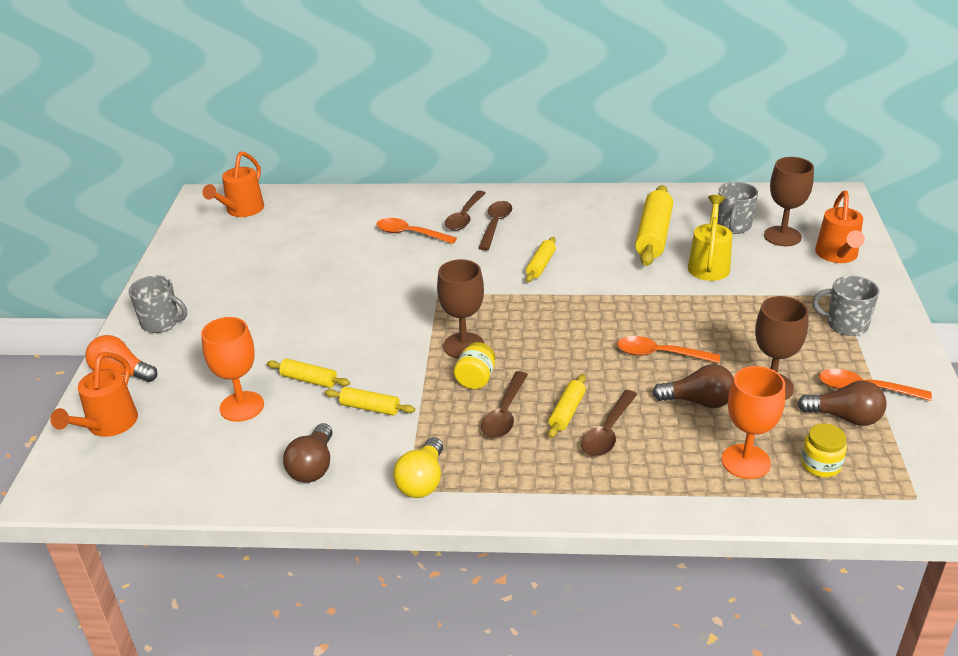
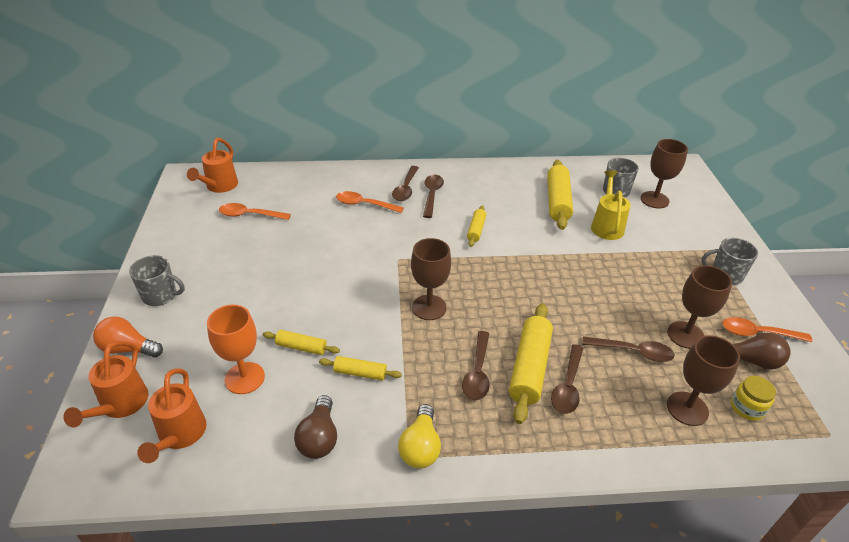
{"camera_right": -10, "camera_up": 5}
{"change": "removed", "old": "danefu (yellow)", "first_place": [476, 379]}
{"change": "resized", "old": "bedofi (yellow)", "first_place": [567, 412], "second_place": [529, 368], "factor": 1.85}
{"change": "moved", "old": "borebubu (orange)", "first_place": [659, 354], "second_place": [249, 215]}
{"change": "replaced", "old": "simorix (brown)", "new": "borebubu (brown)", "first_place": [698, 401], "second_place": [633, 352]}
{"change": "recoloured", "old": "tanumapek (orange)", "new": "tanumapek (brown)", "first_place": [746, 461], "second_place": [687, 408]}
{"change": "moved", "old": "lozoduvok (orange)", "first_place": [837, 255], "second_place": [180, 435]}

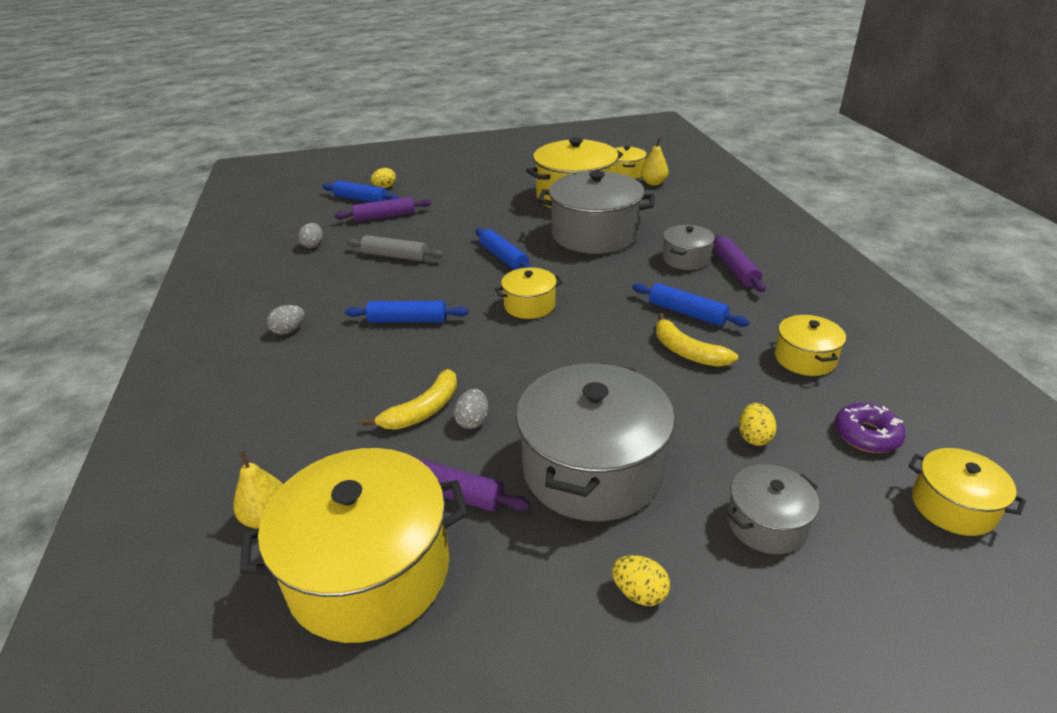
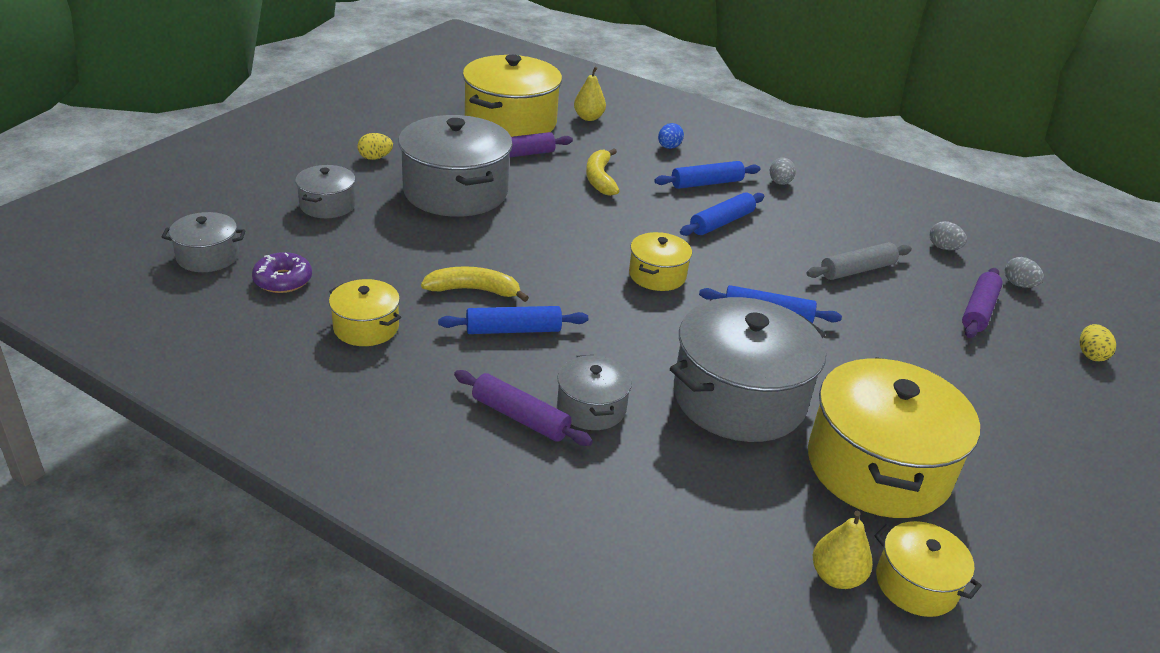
{"camera_right": 130, "camera_up": 0}
{"change": "moved", "old": "bedofi (blue)", "first_place": [361, 199], "second_place": [706, 183]}
{"change": "moved", "old": "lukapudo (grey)", "first_place": [473, 421], "second_place": [1019, 285]}
{"change": "removed", "old": "lukapudo (yellow)", "first_place": [754, 437]}
{"change": "recoloured", "old": "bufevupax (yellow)", "new": "bufevupax (grey)", "first_place": [953, 506], "second_place": [208, 256]}
{"change": "added", "new": "lukapudo (blue)", "second_place": [669, 147]}

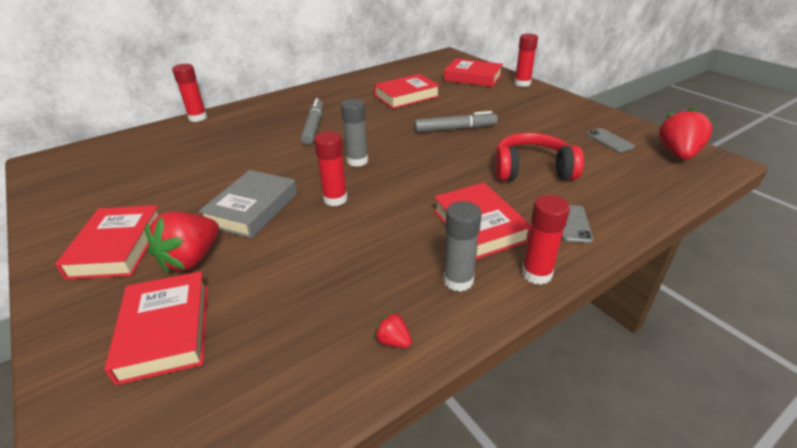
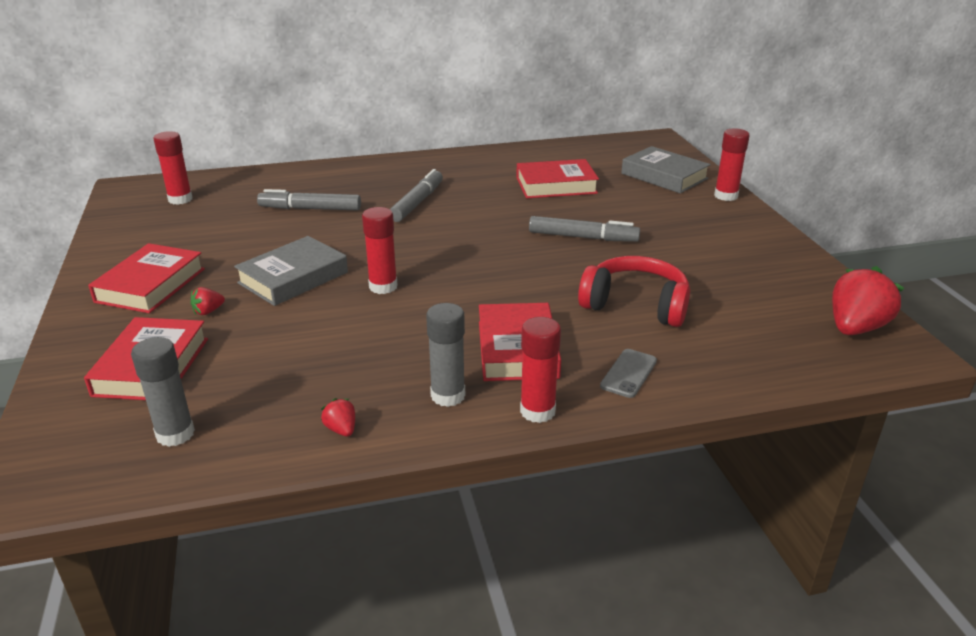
{"camera_right": 20, "camera_up": -5}
{"change": "resized", "old": "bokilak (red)", "first_place": [191, 259], "second_place": [208, 311], "factor": 0.45}
{"change": "moved", "old": "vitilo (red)", "first_place": [198, 118], "second_place": [180, 199]}
{"change": "moved", "old": "vitilo (grey)", "first_place": [357, 161], "second_place": [175, 434]}
{"change": "recoloured", "old": "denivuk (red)", "new": "denivuk (grey)", "first_place": [472, 77], "second_place": [664, 176]}
{"change": "removed", "old": "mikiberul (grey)", "first_place": [609, 140]}
{"change": "added", "new": "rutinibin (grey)", "second_place": [310, 209]}

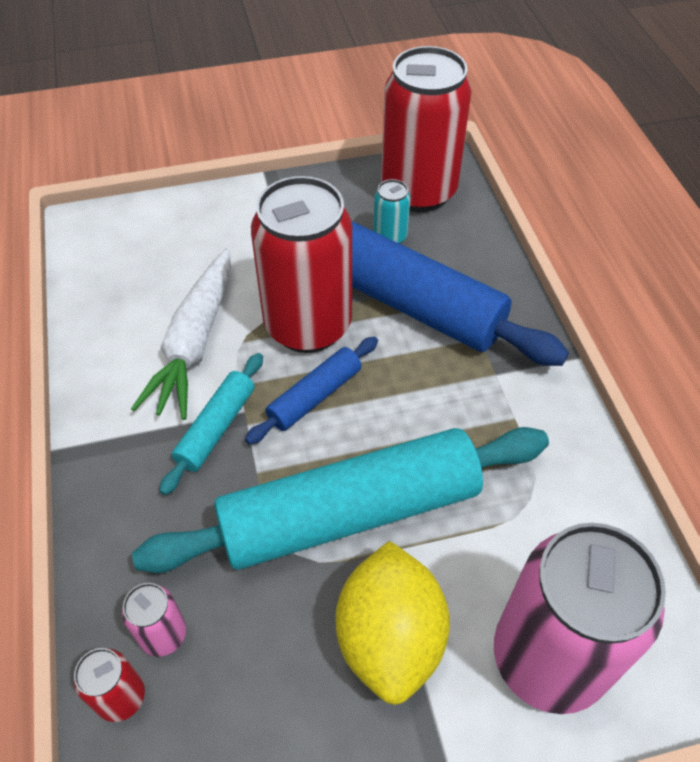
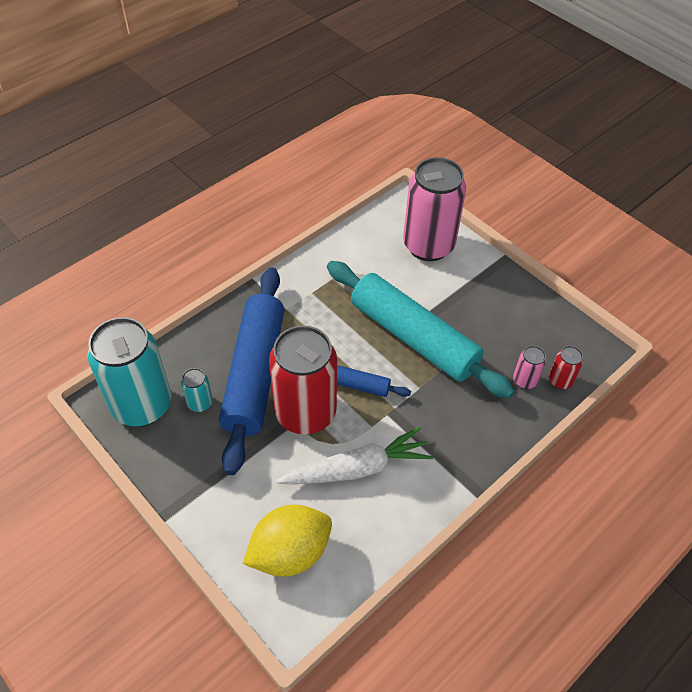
{"camera_right": -120, "camera_up": 0}
{"change": "removed", "old": "bedofi (turquoise)", "first_place": [216, 428]}
{"change": "moved", "old": "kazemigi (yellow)", "first_place": [390, 638], "second_place": [290, 552]}
{"change": "recoloured", "old": "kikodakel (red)", "new": "kikodakel (turquoise)", "first_place": [418, 192], "second_place": [142, 405]}

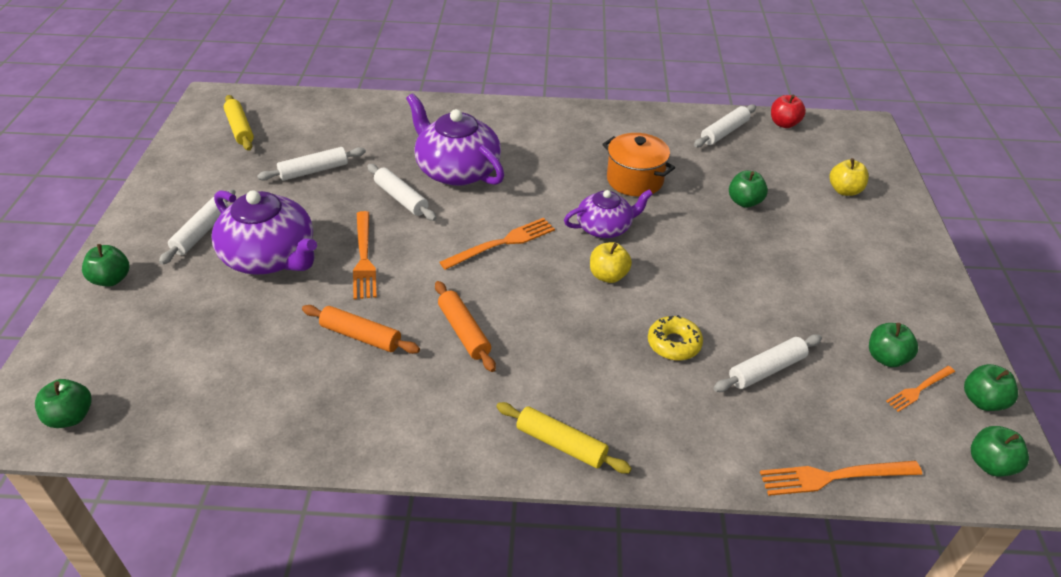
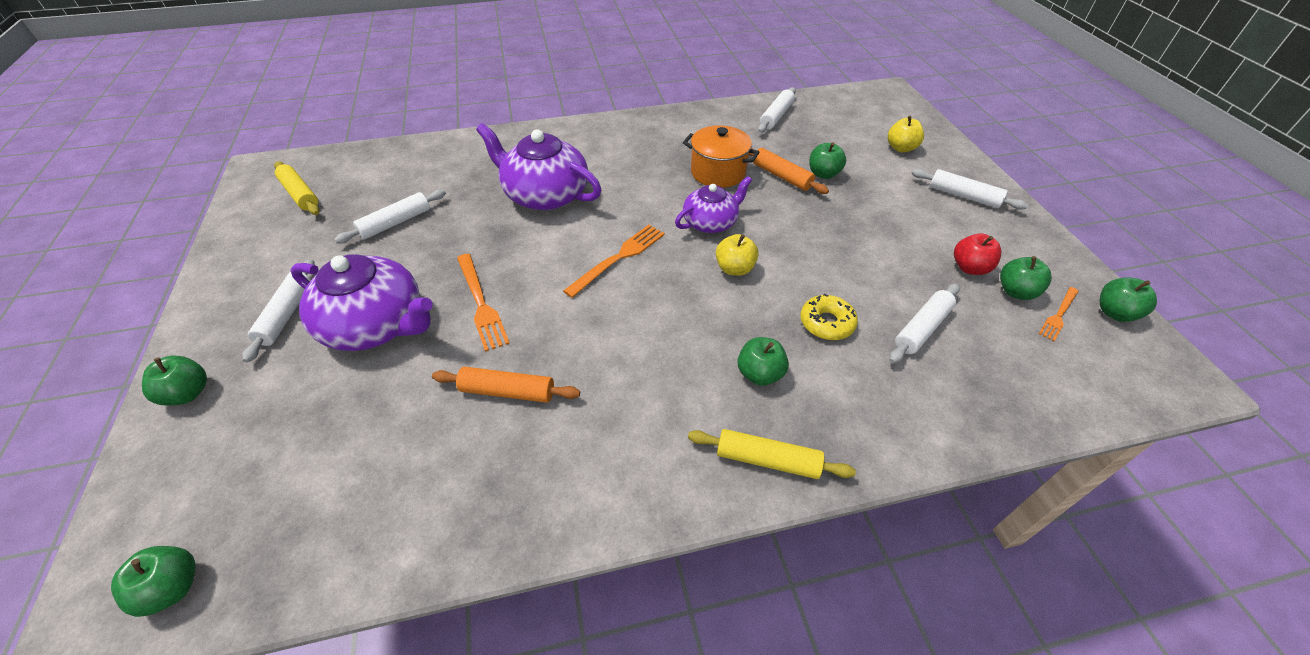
{"camera_right": -15, "camera_up": 5}
{"change": "moved", "old": "bedofi (white)", "first_place": [401, 198], "second_place": [963, 196]}
{"change": "moved", "old": "bedofi (orange)", "first_place": [464, 331], "second_place": [781, 176]}
{"change": "removed", "old": "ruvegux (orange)", "first_place": [834, 476]}
{"change": "moved", "old": "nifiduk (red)", "first_place": [784, 124], "second_place": [969, 268]}
{"change": "moved", "old": "nifiduk (green)", "first_place": [990, 464], "second_place": [759, 374]}

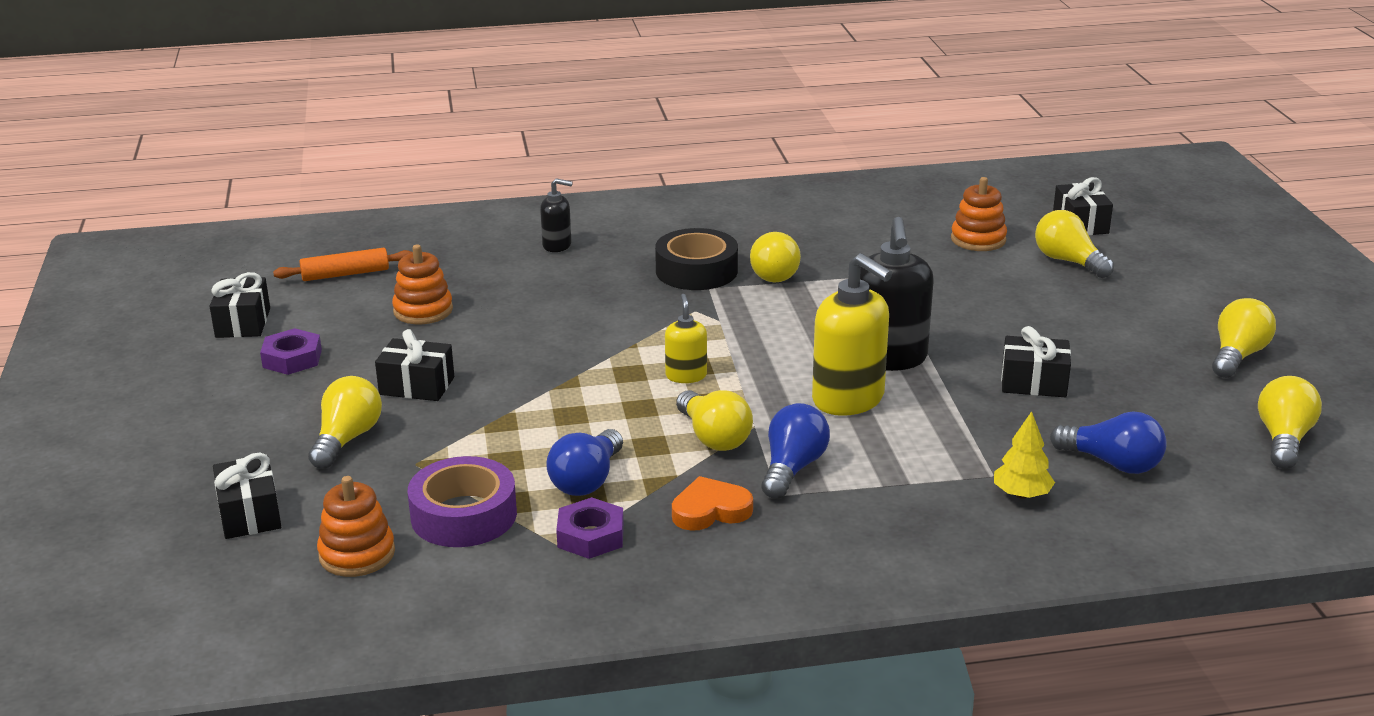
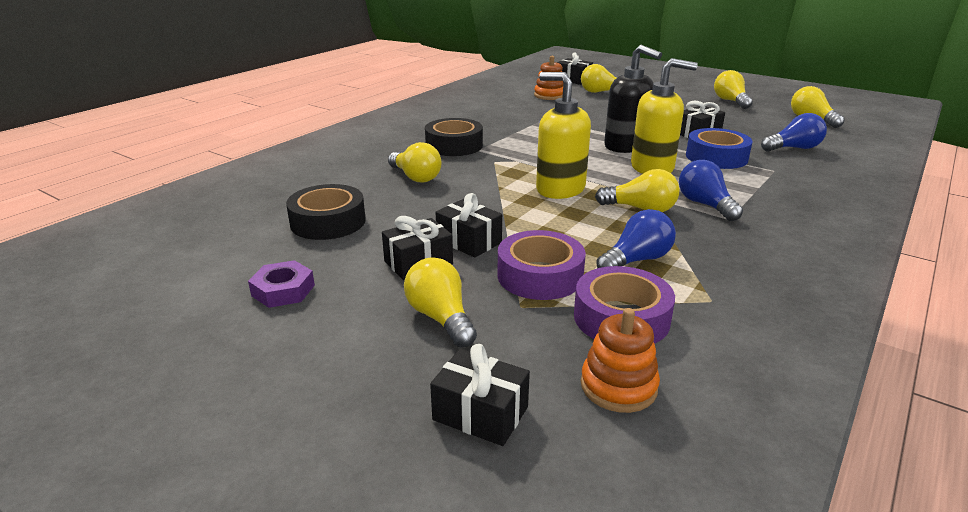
{"camera_right": -45, "camera_up": 0}
{"change": "moved", "old": "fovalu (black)", "first_place": [243, 323], "second_place": [469, 241]}
{"change": "removed", "old": "bedofi (orange)", "first_place": [345, 274]}
{"change": "replaced", "old": "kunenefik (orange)", "new": "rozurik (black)", "first_place": [423, 310], "second_place": [328, 222]}
{"change": "removed", "old": "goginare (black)", "first_place": [557, 245]}
{"change": "turned", "old": "simorix (blue)", "first_place": [587, 480], "second_place": [636, 260], "degrees": -105}
{"change": "removed", "old": "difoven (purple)", "first_place": [590, 536]}
{"change": "resized", "old": "goginare (yellow)", "first_place": [686, 375], "second_place": [560, 189], "factor": 1.89}
{"change": "removed", "old": "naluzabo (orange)", "first_place": [710, 510]}
{"change": "moved", "old": "simorix (yellow)", "first_place": [774, 273], "second_place": [416, 177]}
{"change": "removed", "old": "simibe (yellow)", "first_place": [1021, 494]}
{"change": "added", "new": "rozurik (purple)", "second_place": [540, 276]}
{"change": "added", "new": "rozurik (blue)", "second_place": [716, 157]}

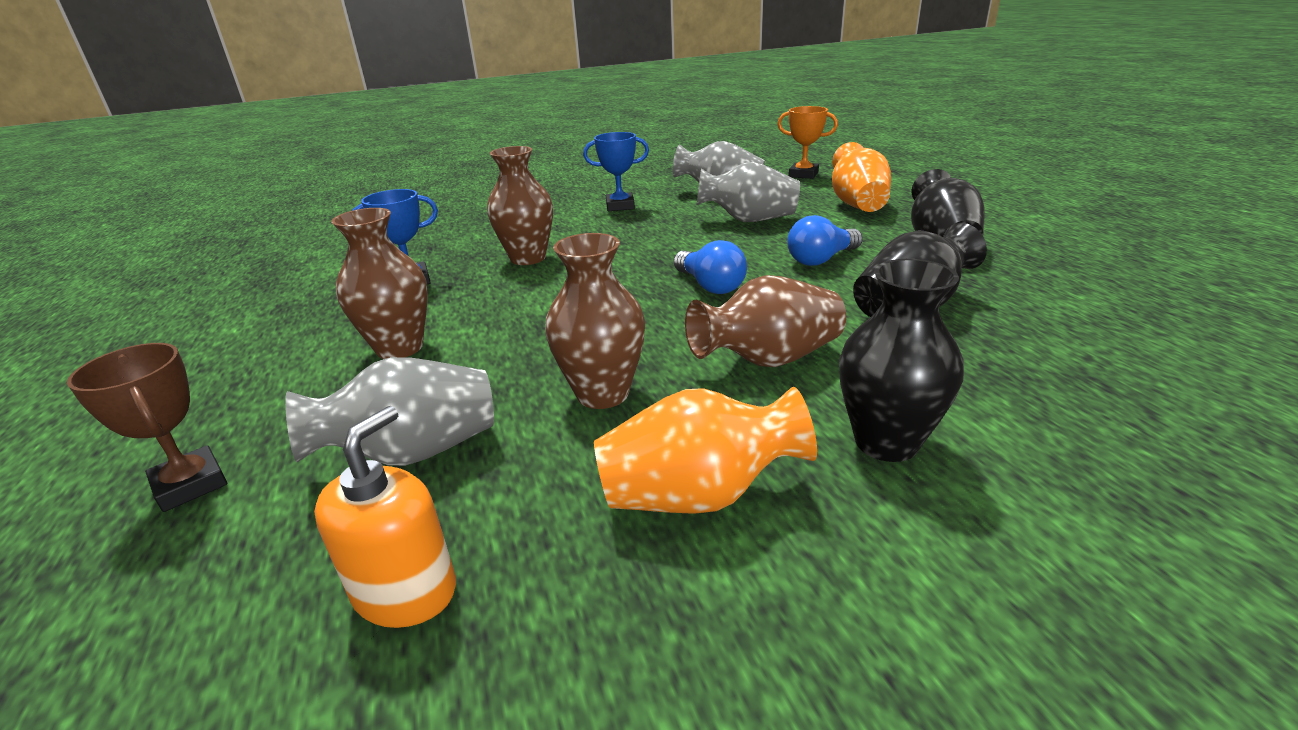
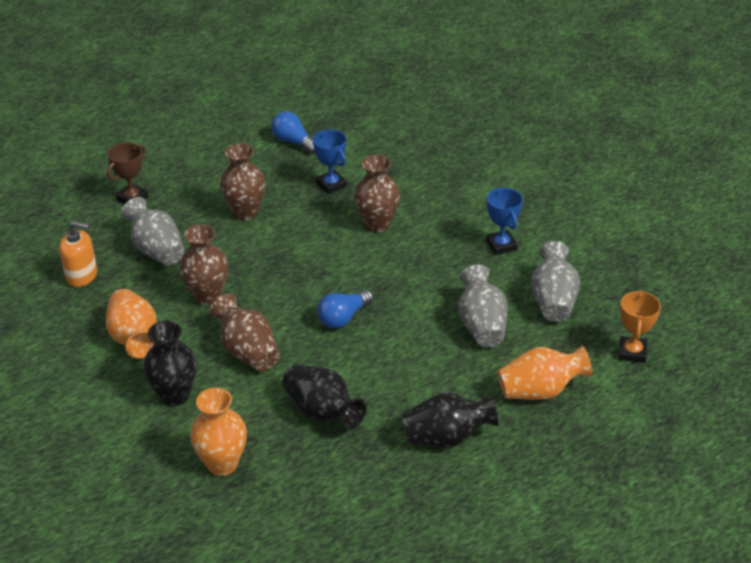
{"camera_right": 75, "camera_up": 10}
{"change": "moved", "old": "simorix (blue)", "first_place": [821, 259], "second_place": [293, 142]}
{"change": "added", "new": "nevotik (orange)", "second_place": [222, 464]}

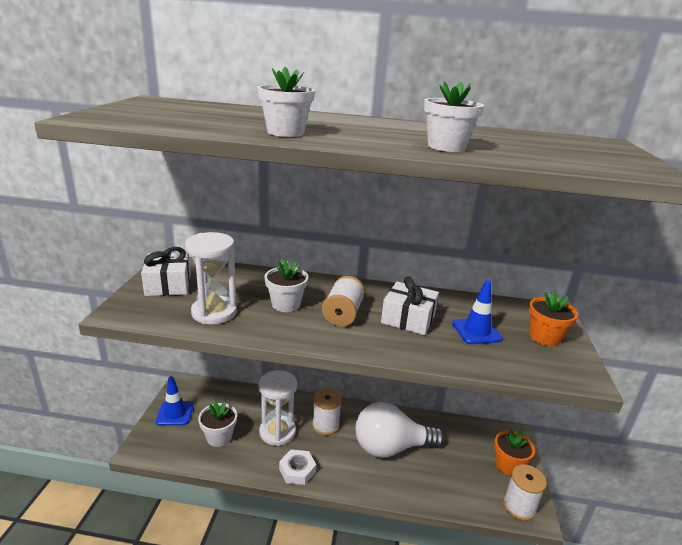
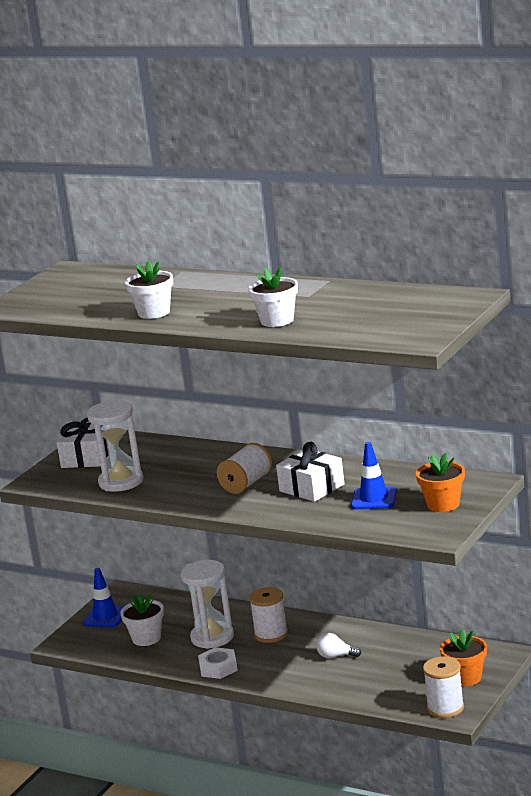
{"camera_right": 25, "camera_up": -5}
{"change": "removed", "old": "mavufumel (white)", "first_place": [286, 304]}
{"change": "resized", "old": "simorix (white)", "first_place": [391, 447], "second_place": [335, 656], "factor": 0.4}

